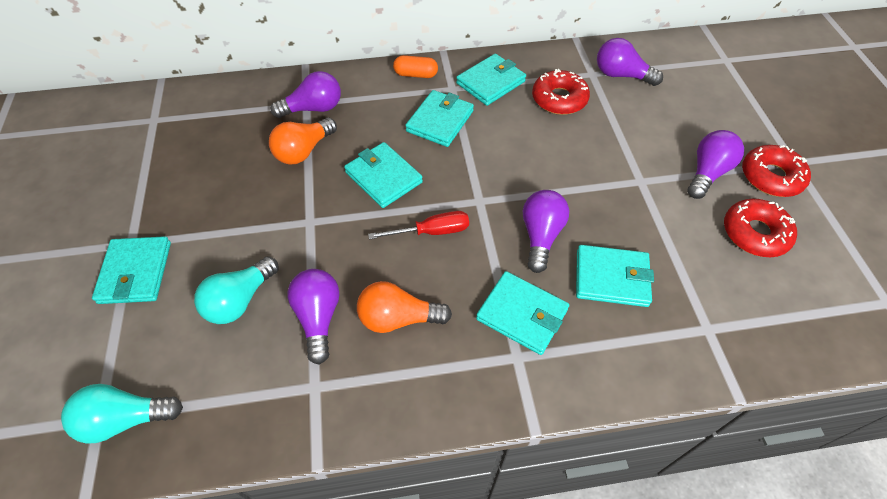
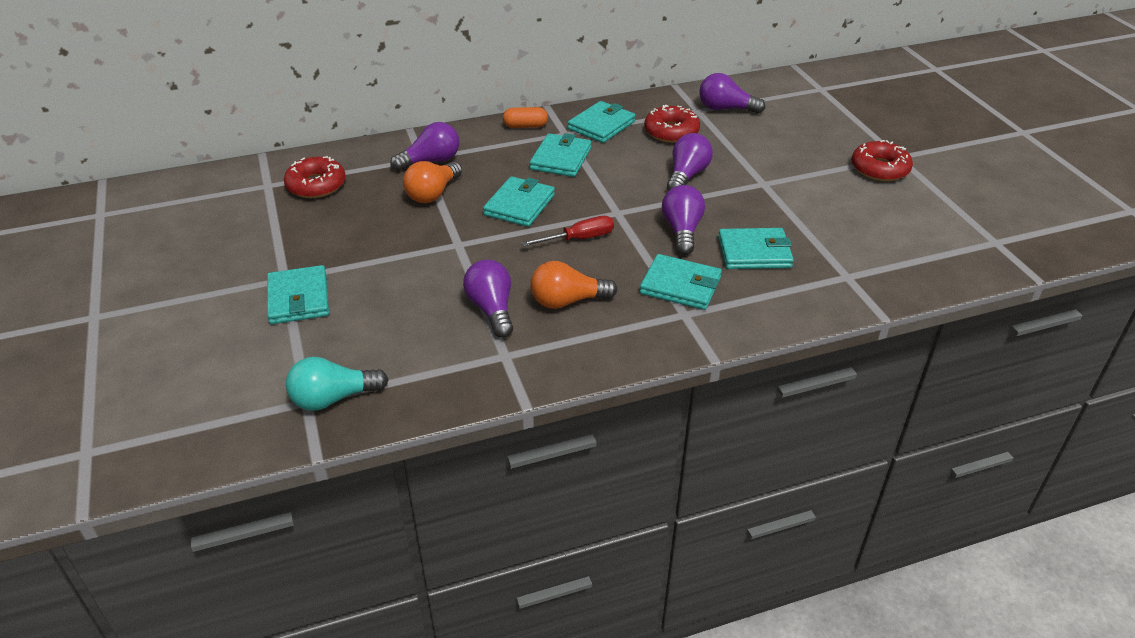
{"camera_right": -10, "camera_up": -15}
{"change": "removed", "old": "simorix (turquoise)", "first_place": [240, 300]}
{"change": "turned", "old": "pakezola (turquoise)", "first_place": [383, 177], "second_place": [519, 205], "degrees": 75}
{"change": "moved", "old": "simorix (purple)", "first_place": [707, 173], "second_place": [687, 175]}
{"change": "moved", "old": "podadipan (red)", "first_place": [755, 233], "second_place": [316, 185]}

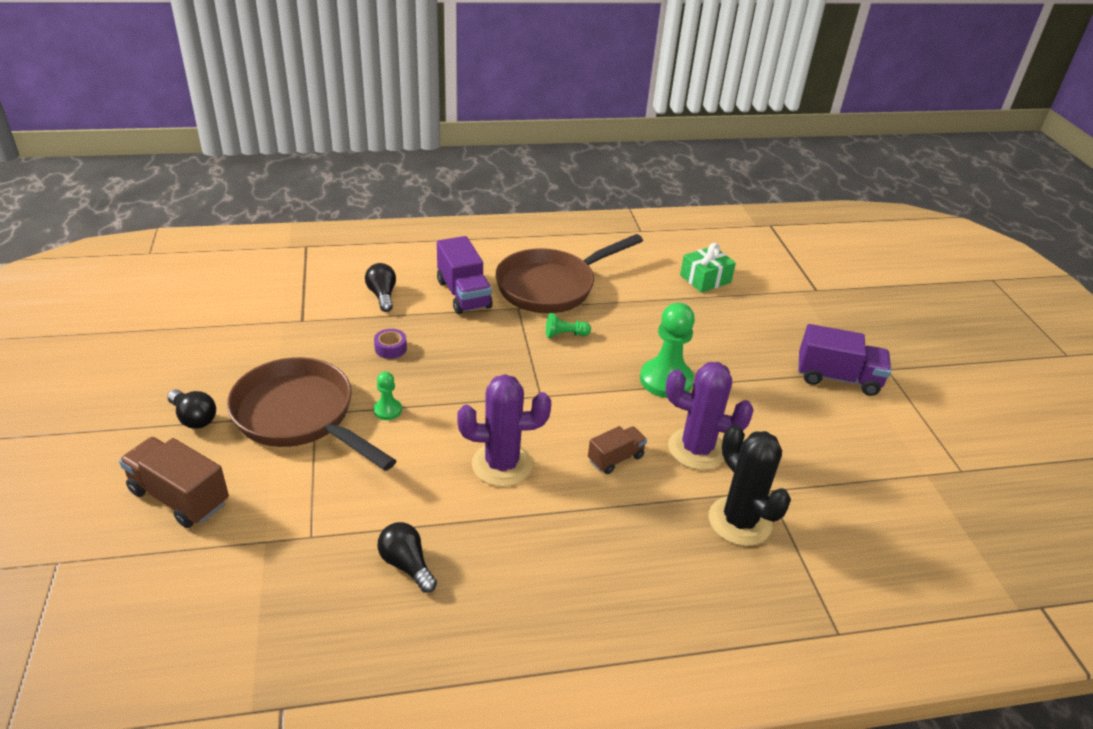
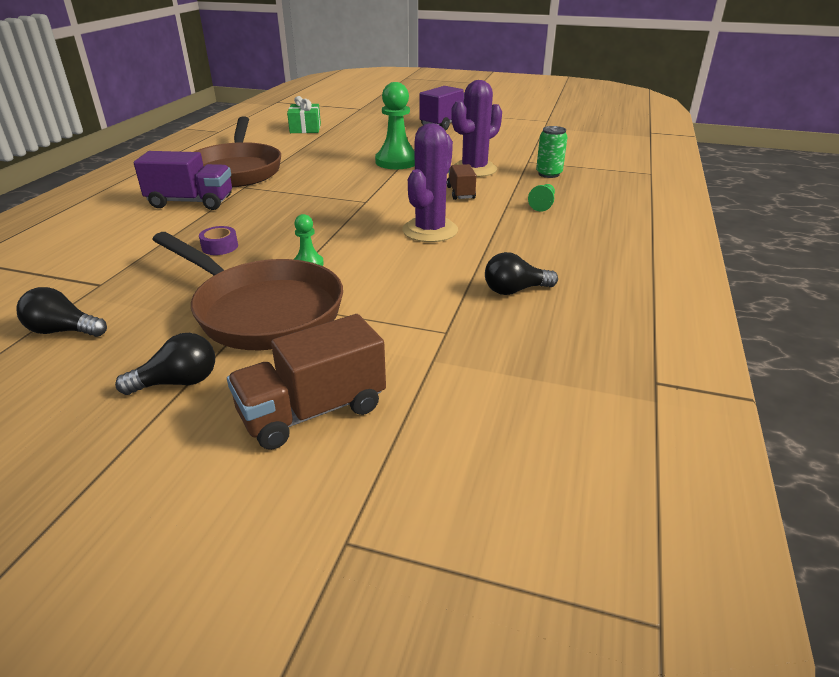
{"camera_right": -60, "camera_up": -5}
{"change": "turned", "old": "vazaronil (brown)", "first_place": [300, 417], "second_place": [262, 311], "degrees": -120}
{"change": "moved", "old": "simorix (black)", "first_place": [382, 295], "second_place": [63, 331]}
{"change": "moved", "old": "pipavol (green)", "first_place": [565, 335], "second_place": [542, 204]}
{"change": "replaced", "old": "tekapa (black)", "new": "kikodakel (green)", "first_place": [739, 521], "second_place": [548, 174]}

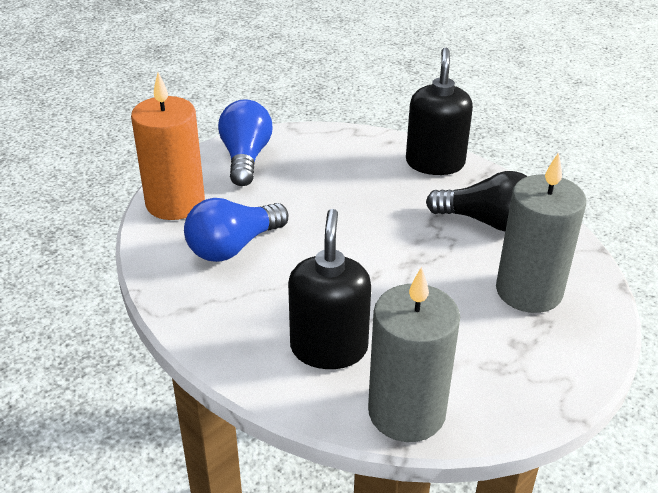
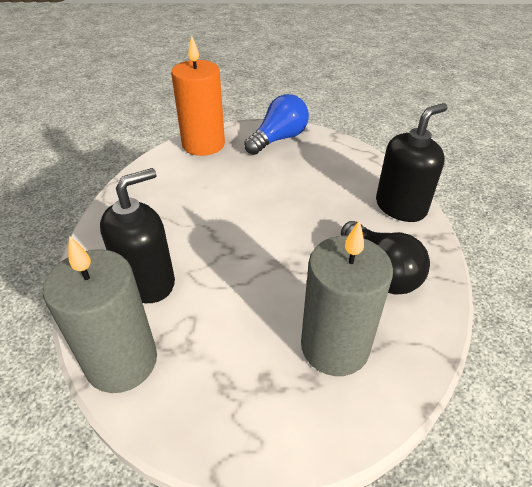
{"camera_right": 45, "camera_up": 5}
{"change": "removed", "old": "simorix (blue)", "first_place": [233, 247]}

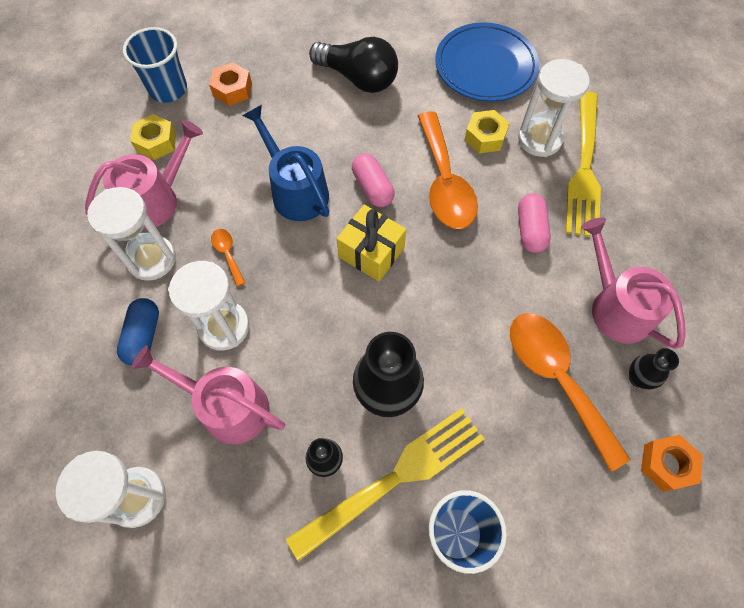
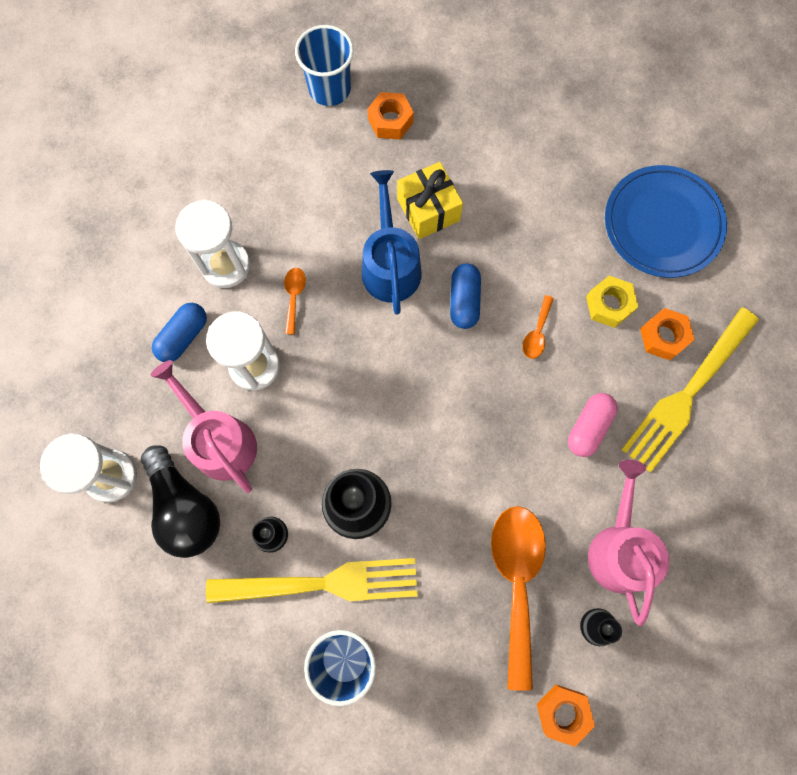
{"camera_right": 30, "camera_up": 10}
{"change": "removed", "old": "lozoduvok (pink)", "first_place": [156, 200]}
{"change": "removed", "old": "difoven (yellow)", "first_place": [156, 142]}
{"change": "moved", "old": "simorix (black)", "first_place": [358, 78], "second_place": [185, 508]}
{"change": "moved", "old": "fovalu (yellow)", "first_place": [371, 252], "second_place": [428, 210]}
{"change": "recoloured", "old": "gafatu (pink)", "new": "gafatu (blue)", "first_place": [373, 188], "second_place": [464, 301]}
{"change": "resized", "old": "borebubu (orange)", "first_place": [445, 183], "second_place": [537, 333], "factor": 0.43}
{"change": "replaced", "old": "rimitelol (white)", "new": "difoven (orange)", "first_place": [539, 139], "second_place": [663, 337]}

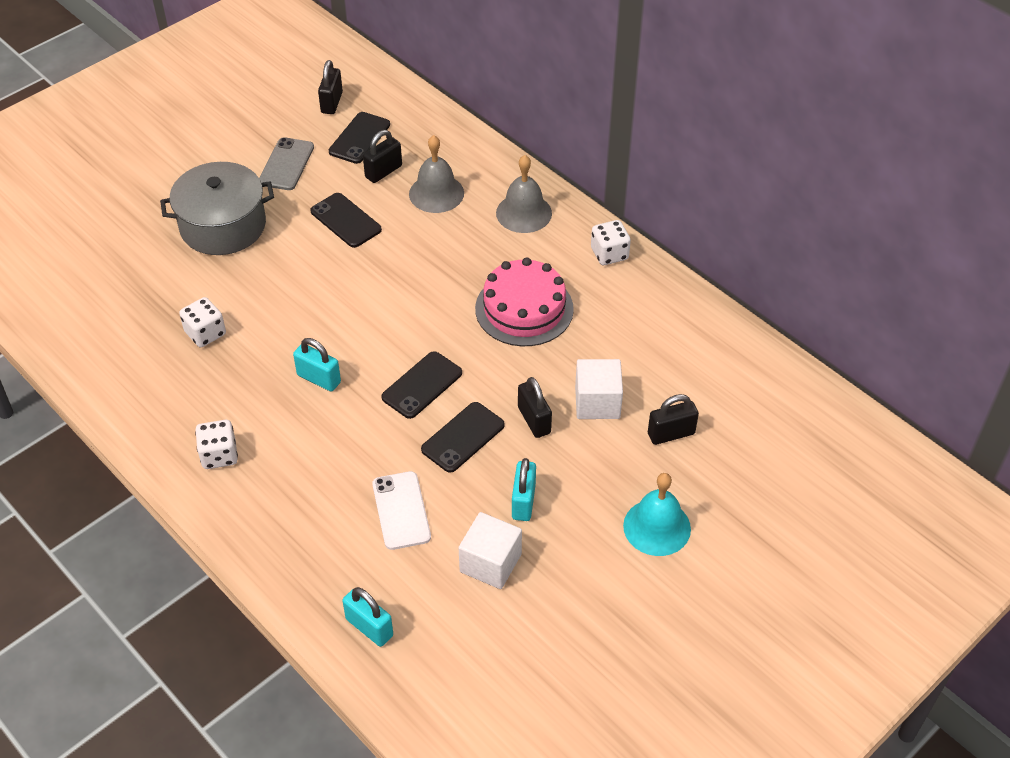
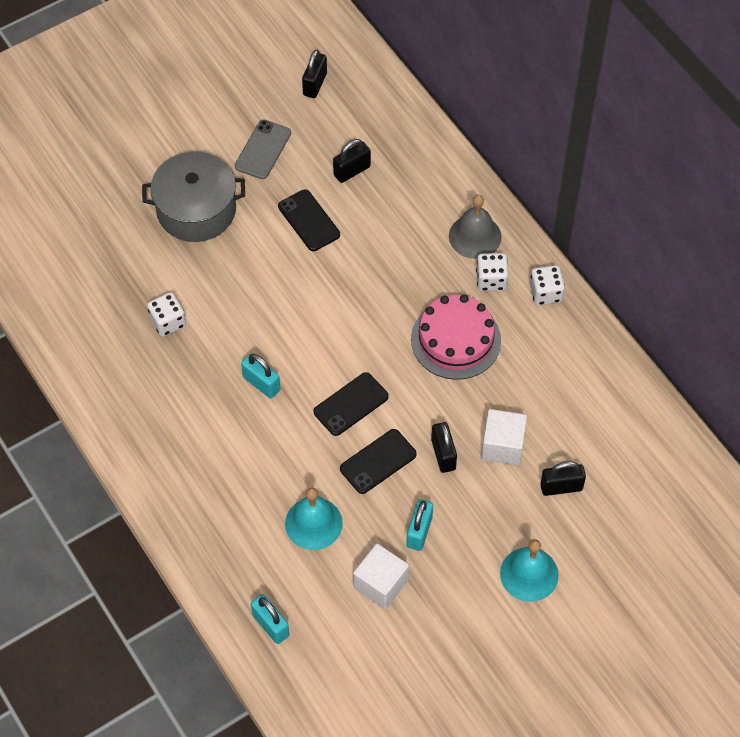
{"camera_right": 10, "camera_up": 10}
{"change": "moved", "old": "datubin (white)", "first_place": [219, 455], "second_place": [491, 280]}
{"change": "removed", "old": "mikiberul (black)", "first_place": [359, 138]}
{"change": "replaced", "old": "mikiberul (white)", "new": "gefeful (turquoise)", "first_place": [401, 510], "second_place": [313, 523]}
{"change": "removed", "old": "gefeful (grey)", "first_place": [436, 193]}

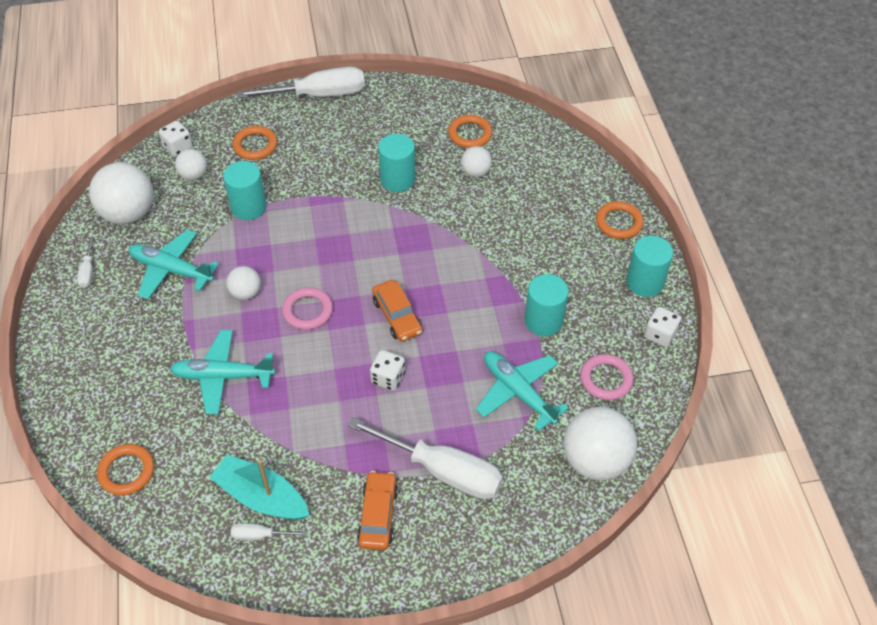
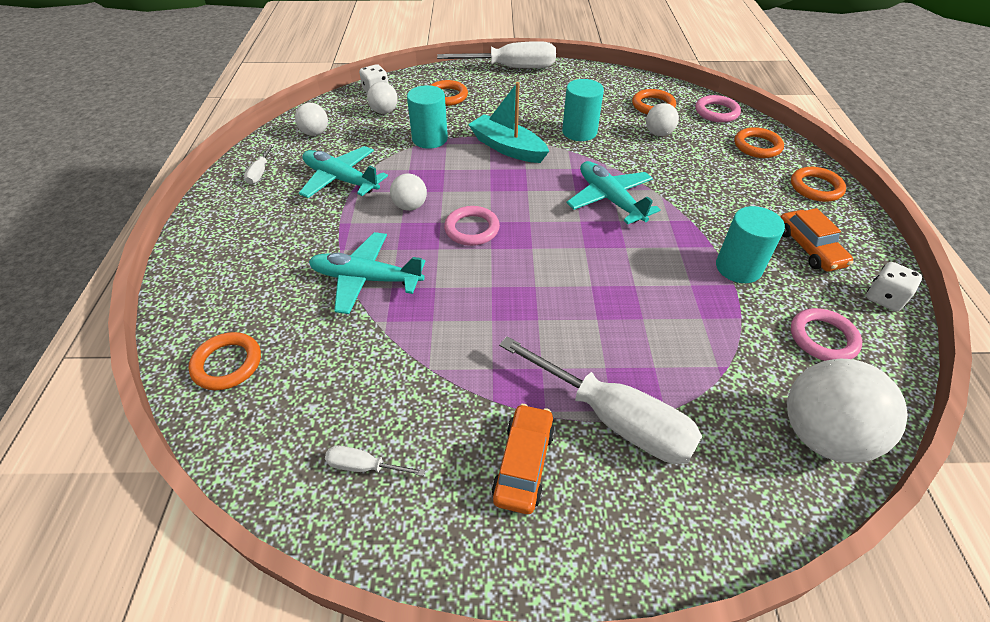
{"camera_right": 10, "camera_up": -5}
{"change": "resized", "old": "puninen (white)", "first_place": [128, 213], "second_place": [315, 133], "factor": 0.53}
{"change": "moved", "old": "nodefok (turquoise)", "first_place": [261, 497], "second_place": [507, 148]}
{"change": "removed", "old": "datubin (white)", "first_place": [388, 378]}
{"change": "moved", "old": "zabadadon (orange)", "first_place": [397, 316], "second_place": [809, 248]}
{"change": "moved", "old": "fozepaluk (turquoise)", "first_place": [518, 392], "second_place": [610, 199]}
{"change": "removed", "old": "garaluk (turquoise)", "first_place": [644, 282]}
{"change": "added", "new": "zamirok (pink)", "second_place": [716, 112]}
{"change": "added", "new": "zamirok (orange)", "second_place": [757, 146]}

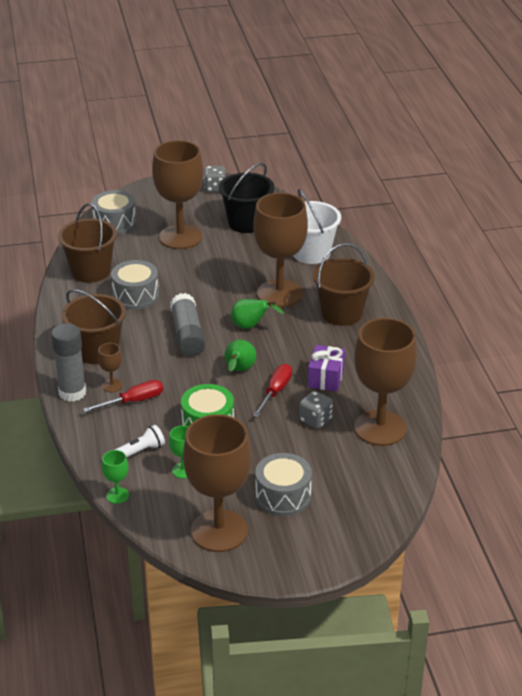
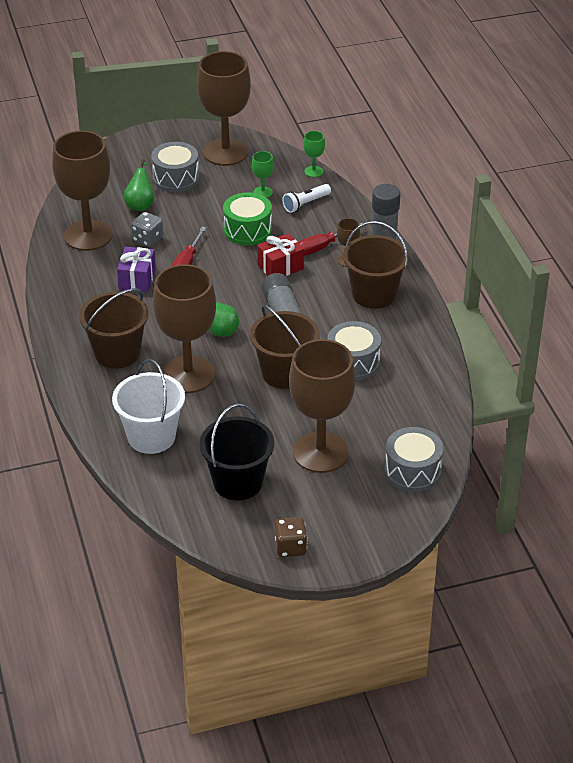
{"camera_right": 175, "camera_up": 5}
{"change": "moved", "old": "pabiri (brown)", "first_place": [91, 271], "second_place": [284, 373]}
{"change": "recoloured", "old": "datubin (grey)", "new": "datubin (brown)", "first_place": [215, 188], "second_place": [290, 547]}
{"change": "moved", "old": "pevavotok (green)", "first_place": [239, 370], "second_place": [140, 204]}
{"change": "added", "new": "fovalu (red)", "second_place": [280, 267]}

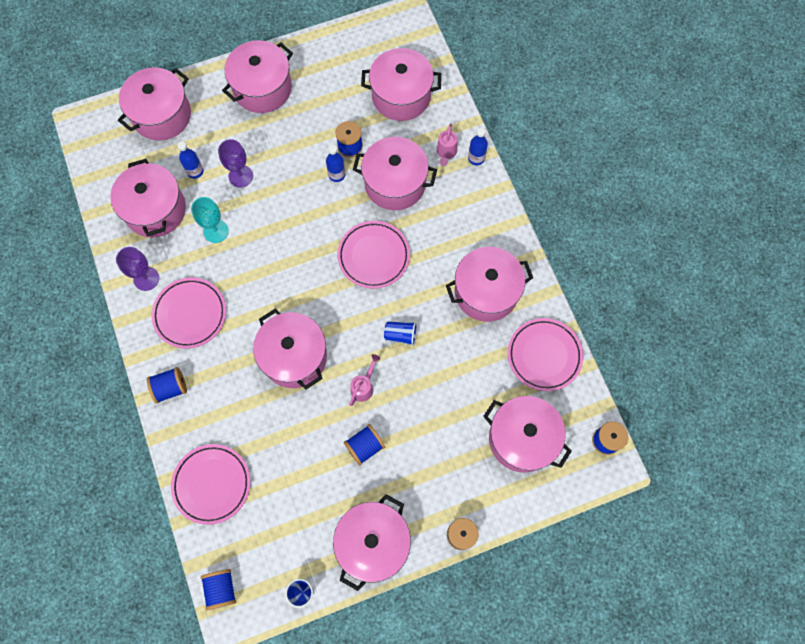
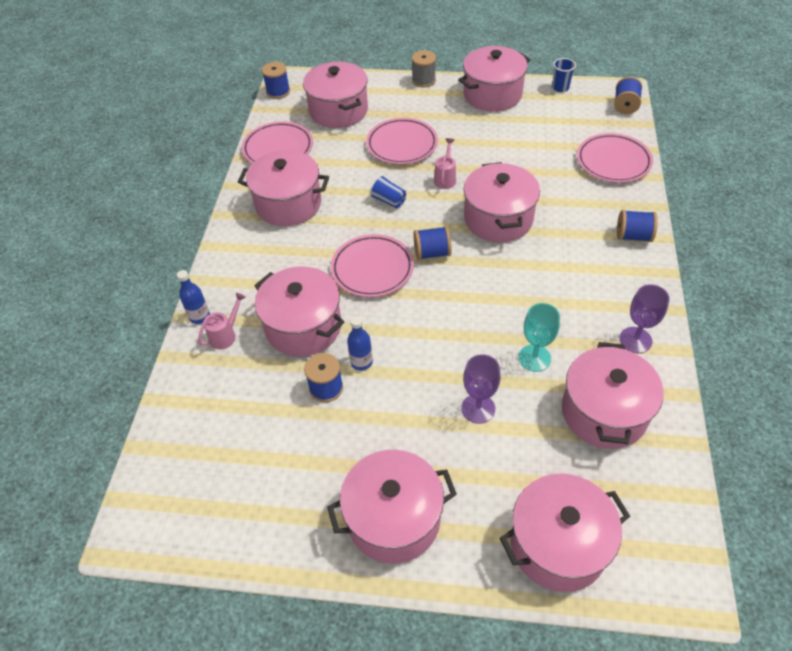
{"camera_right": -150, "camera_up": -20}
{"change": "moved", "old": "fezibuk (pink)", "first_place": [190, 314], "second_place": [402, 145]}
{"change": "removed", "old": "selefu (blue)", "first_place": [195, 171]}
{"change": "moved", "old": "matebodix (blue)", "first_place": [365, 446], "second_place": [432, 253]}
{"change": "turned", "old": "lozoduvok (pink)", "first_place": [363, 387], "second_place": [445, 178], "degrees": 135}
{"change": "removed", "old": "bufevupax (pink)", "first_place": [401, 96]}

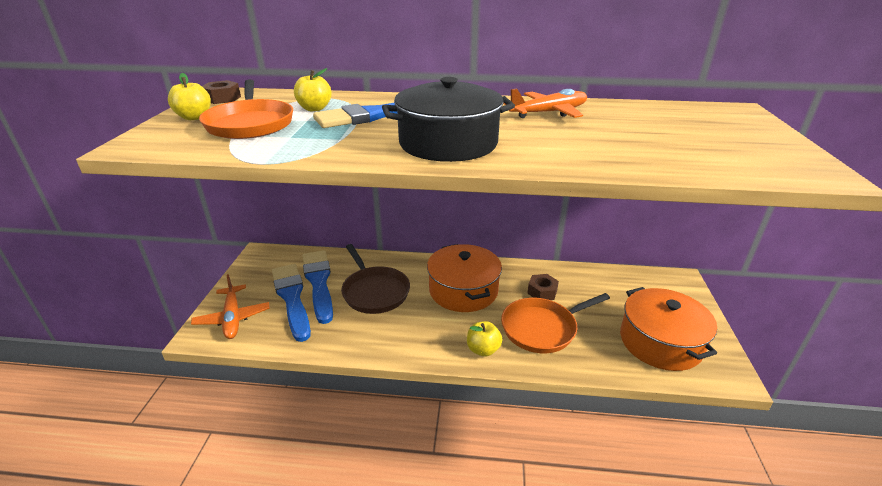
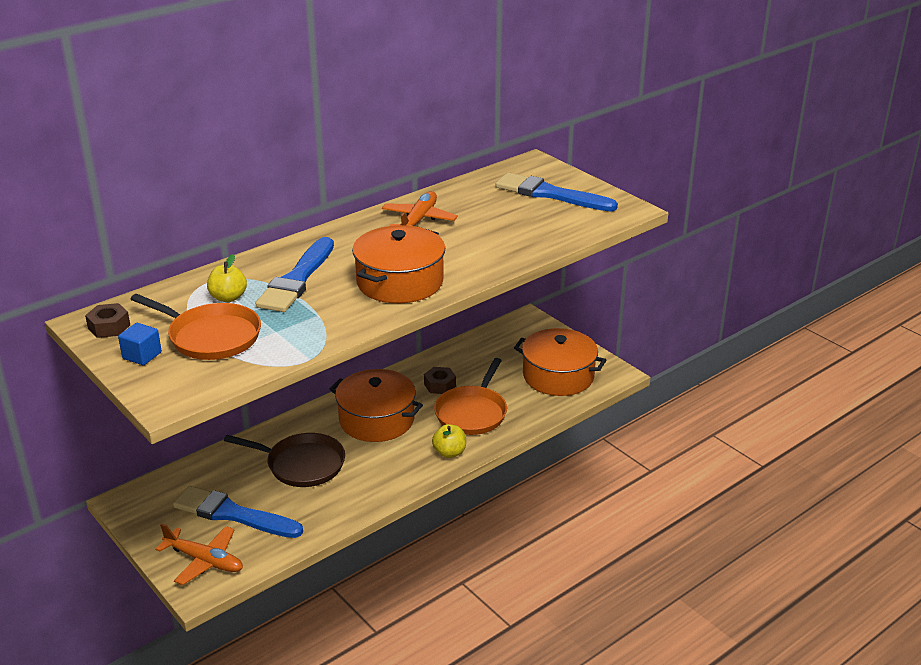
{"camera_right": -45, "camera_up": 0}
{"change": "replaced", "old": "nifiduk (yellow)", "new": "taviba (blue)", "first_place": [194, 117], "second_place": [142, 355]}
{"change": "moved", "old": "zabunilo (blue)", "first_place": [319, 282], "second_place": [550, 194]}
{"change": "recoloured", "old": "bufevupax (black)", "new": "bufevupax (orange)", "first_place": [448, 143], "second_place": [400, 282]}

